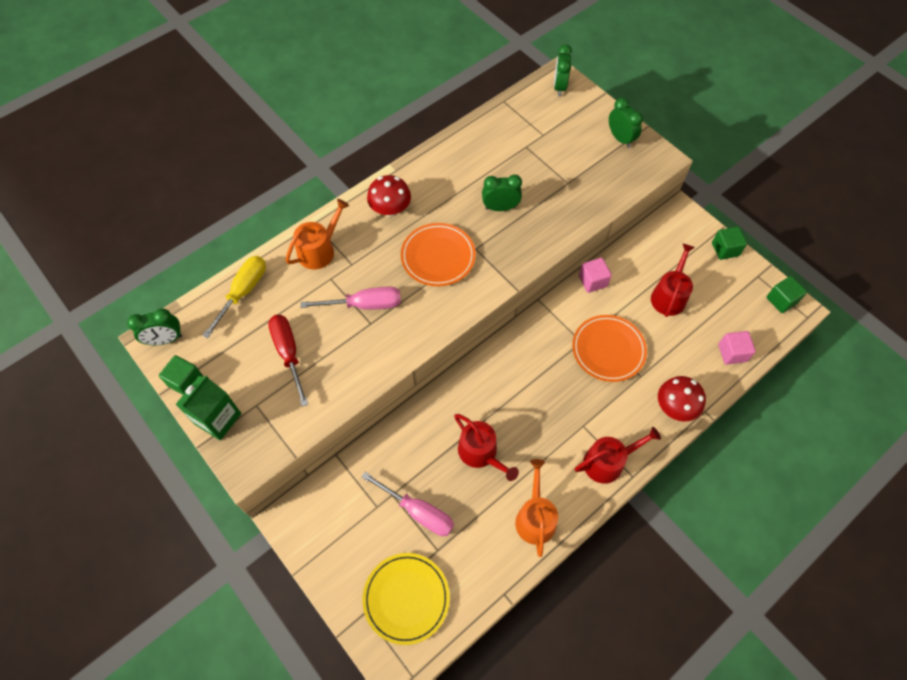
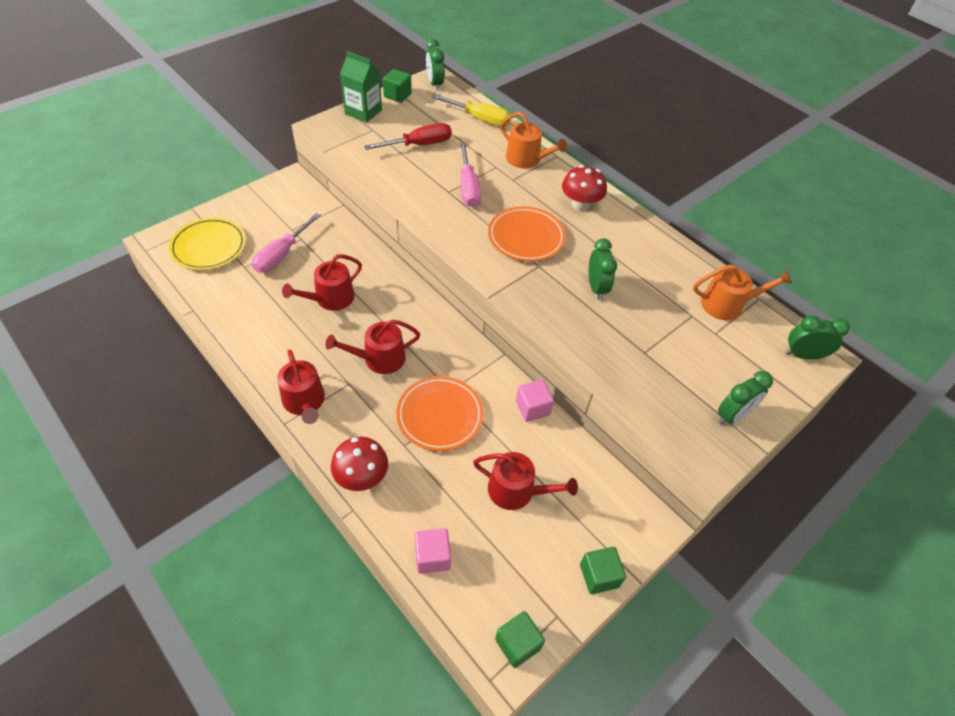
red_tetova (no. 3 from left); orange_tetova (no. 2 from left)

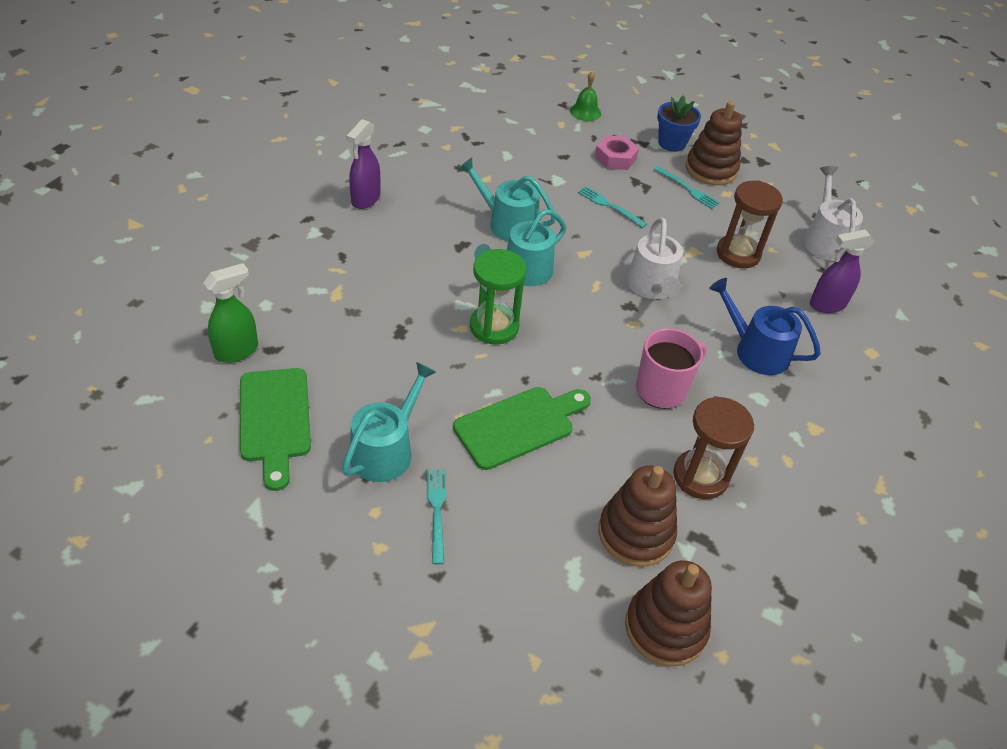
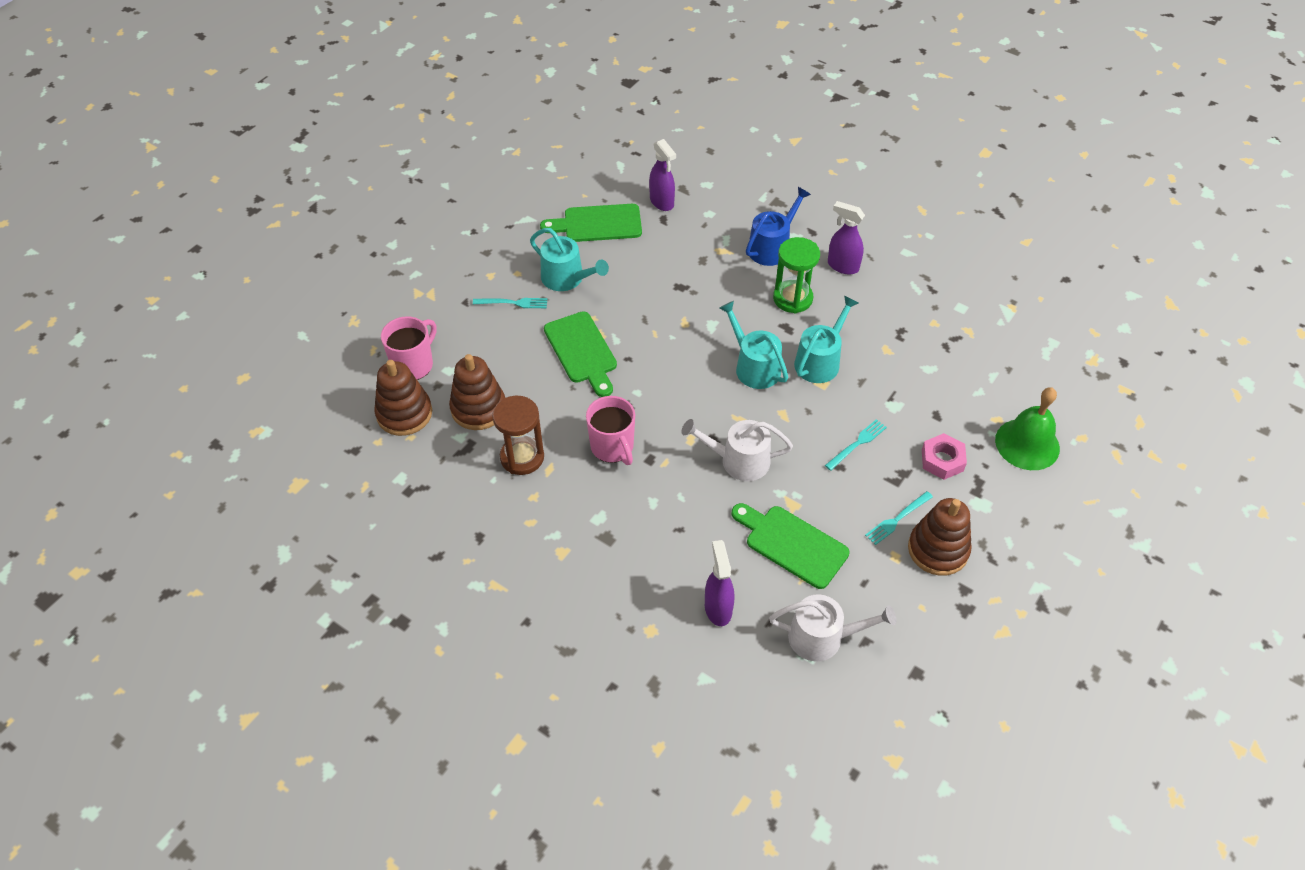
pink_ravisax (no. 1 from left); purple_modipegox (no. 1 from left); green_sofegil (no. 3 from left); blue_tetova; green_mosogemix; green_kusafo; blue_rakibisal

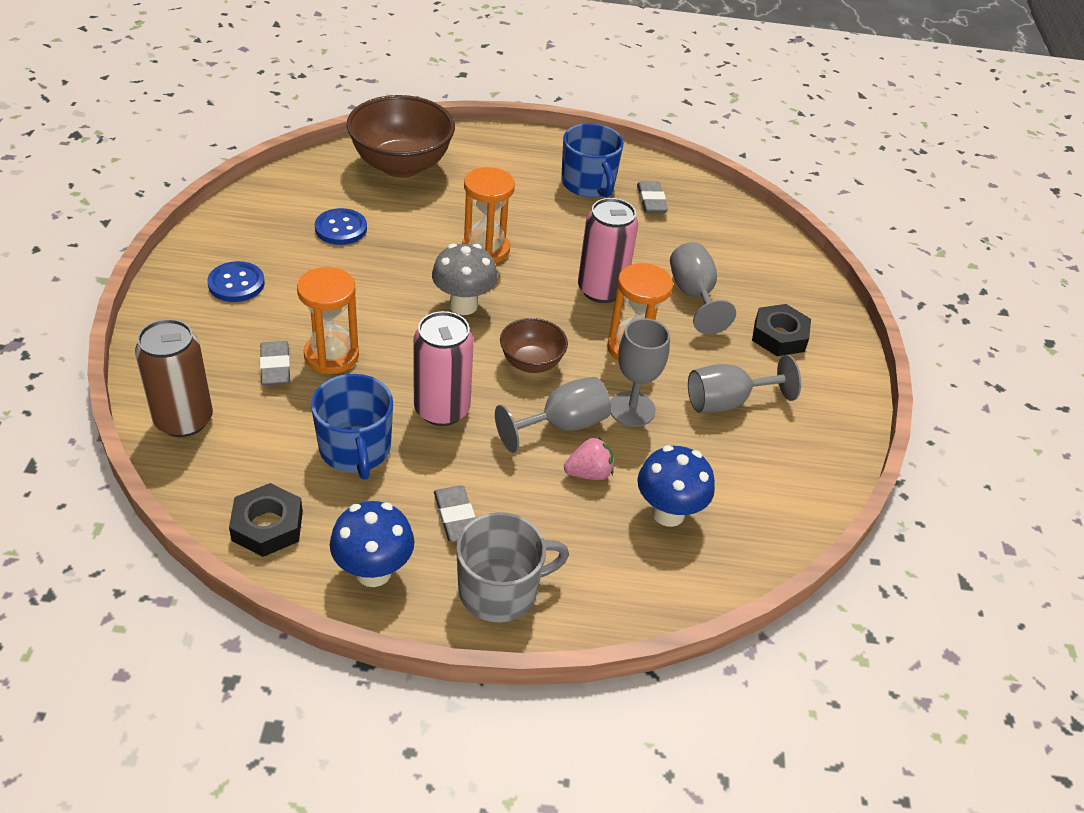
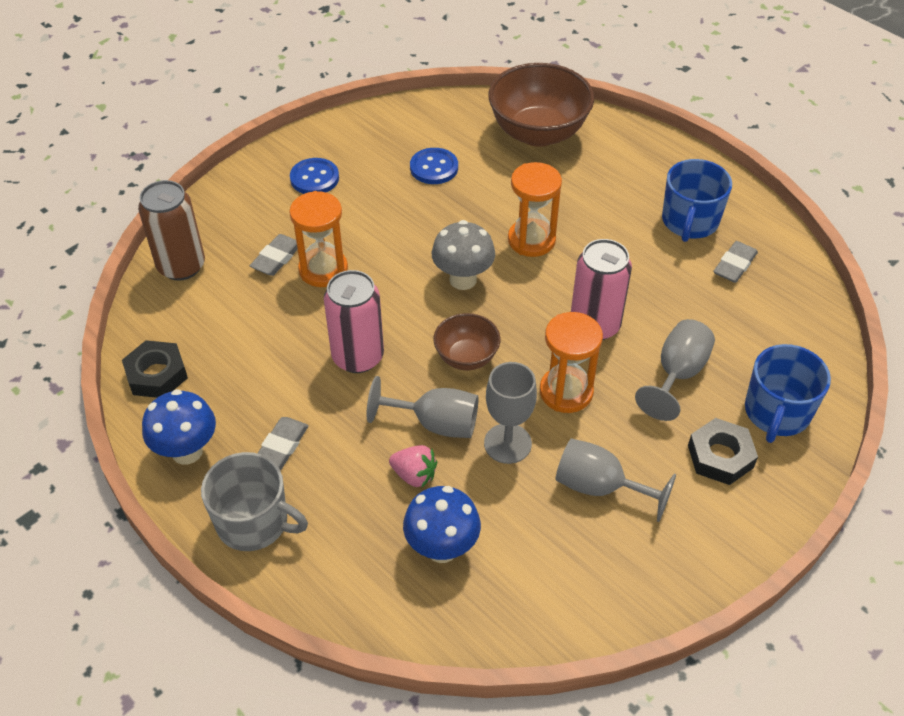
blue_ravisax (no. 2 from left)

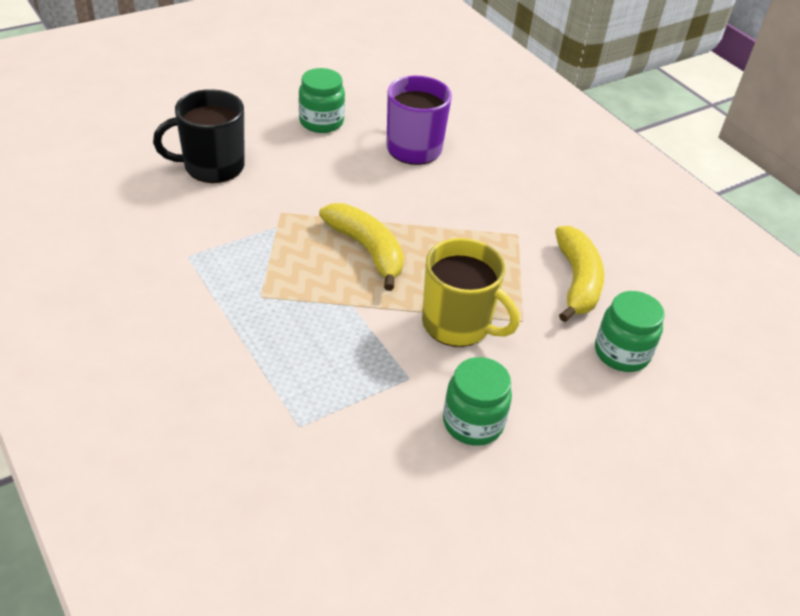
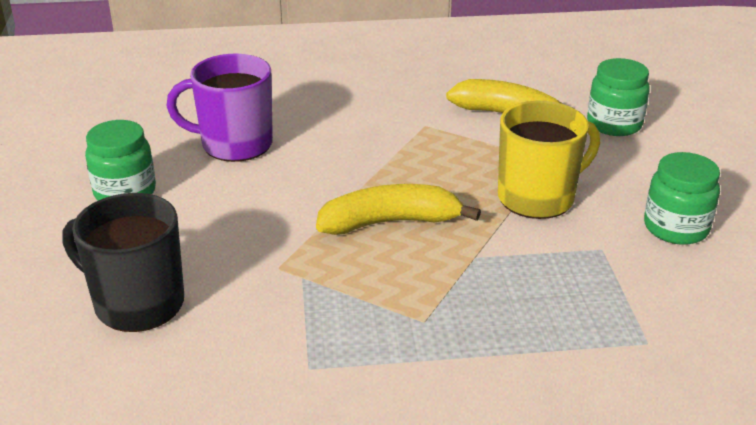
black_ravisax

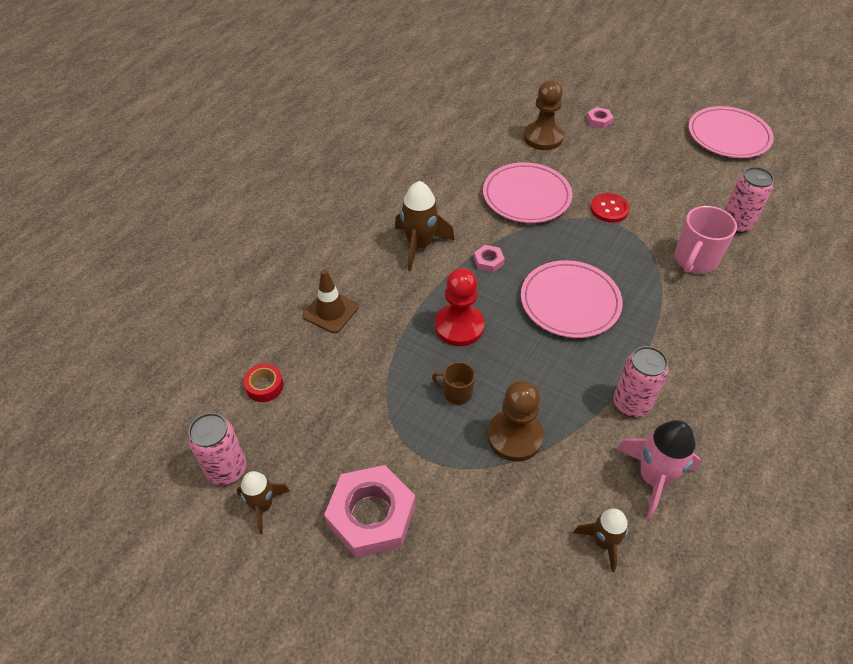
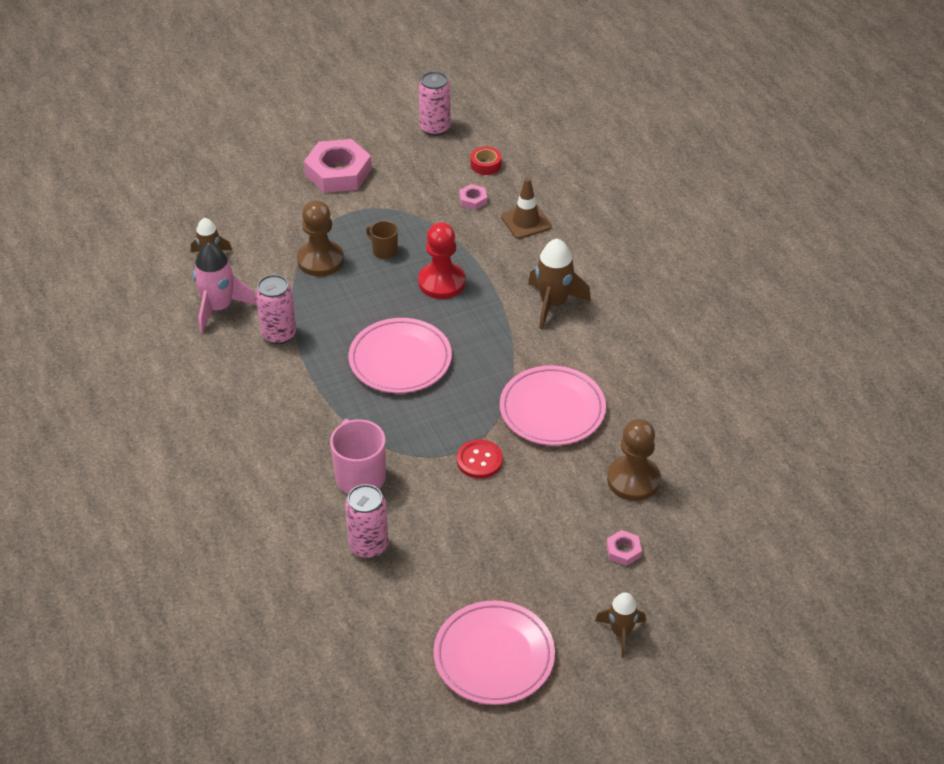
brown_ravisax; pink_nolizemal (no. 2 from left); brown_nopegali (no. 3 from left)

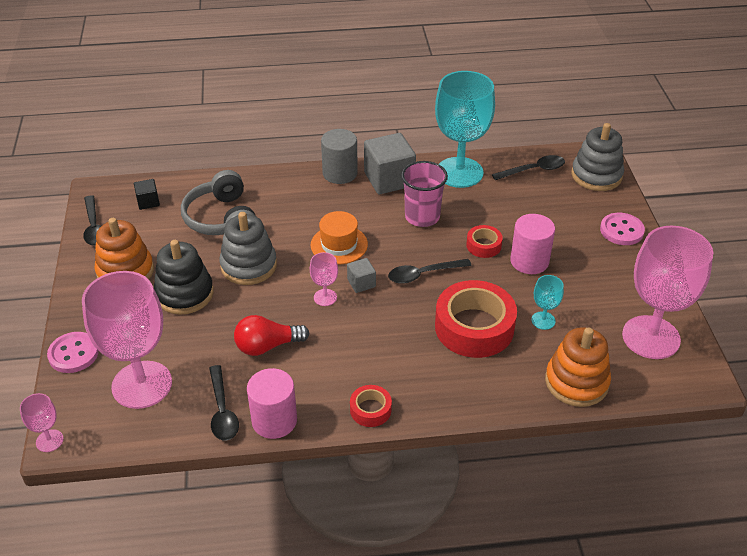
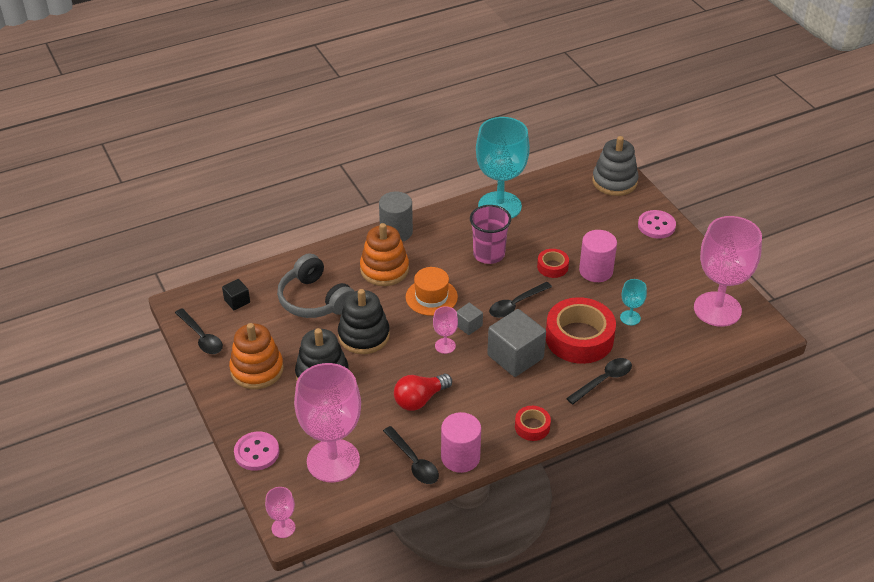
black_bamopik (no. 2 from left); orange_bamopik (no. 2 from left); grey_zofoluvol (no. 2 from left); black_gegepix (no. 4 from left)

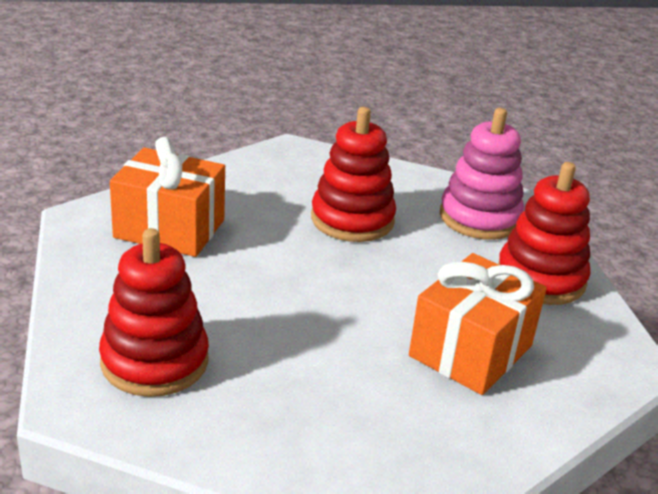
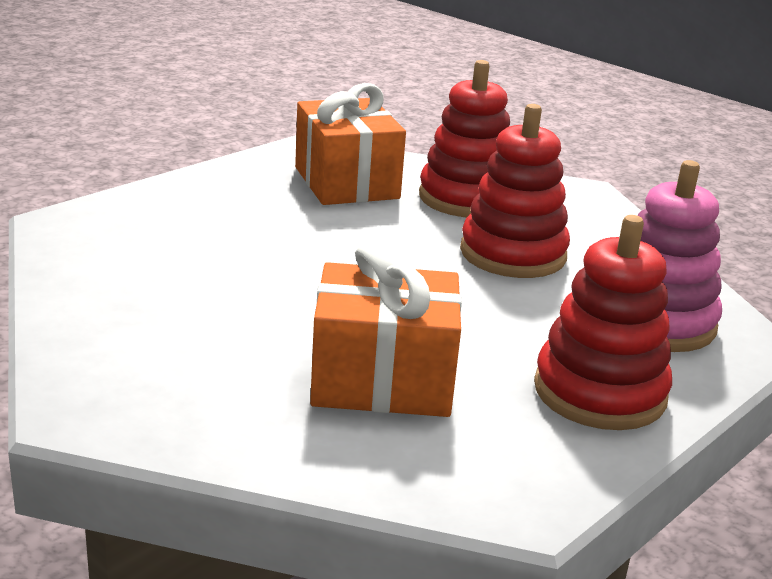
red_bamopik (no. 1 from left)

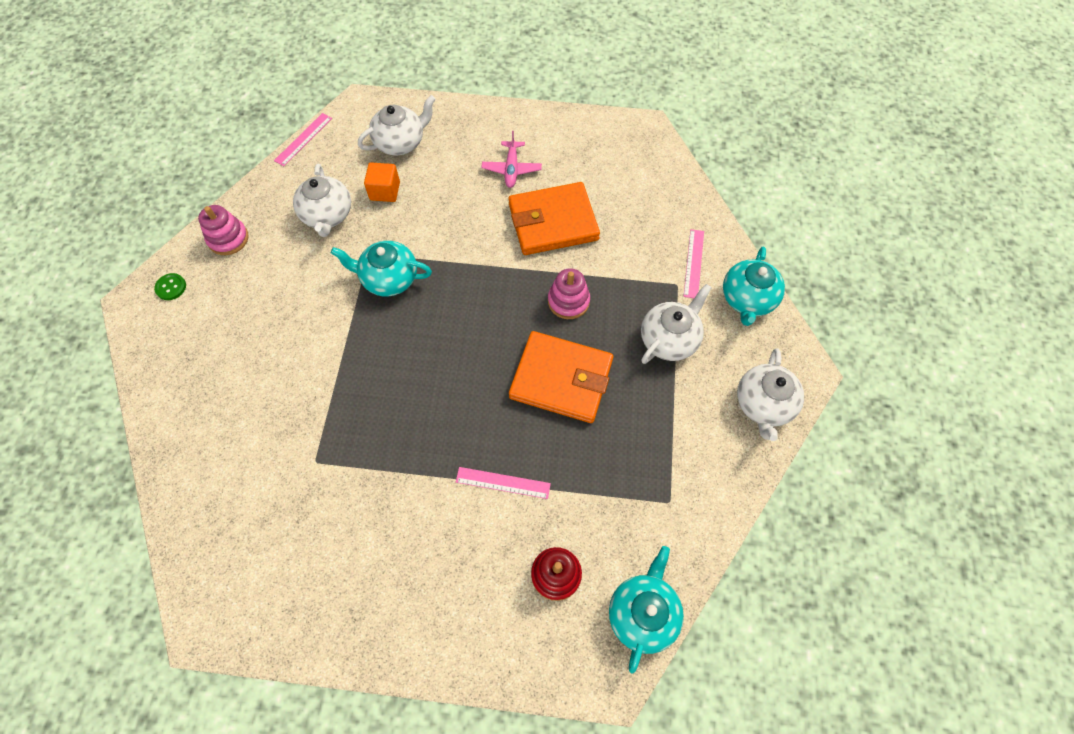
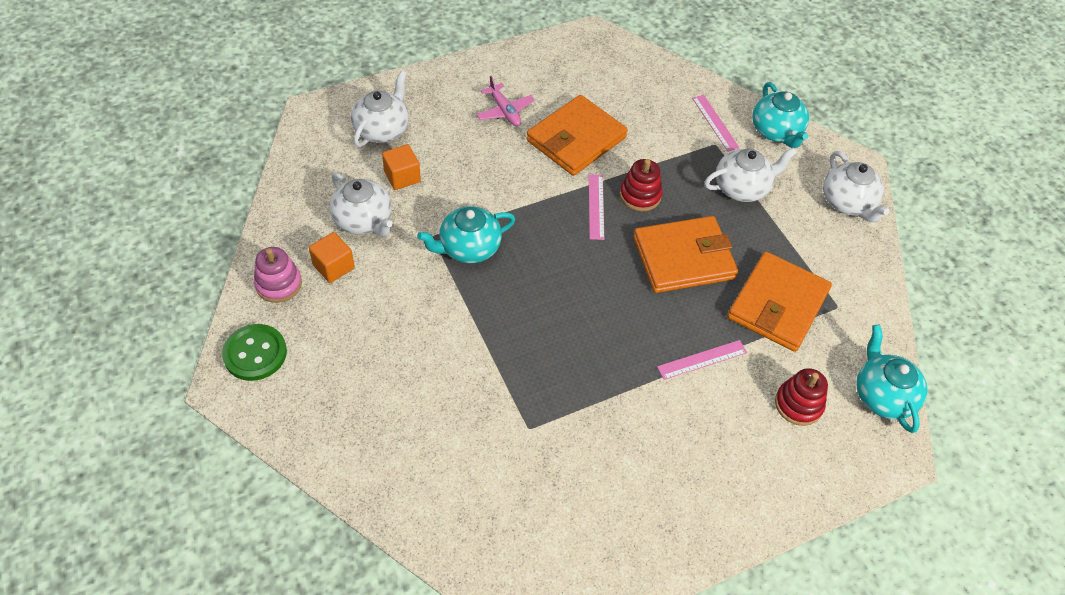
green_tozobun; orange_zofoluvol (no. 1 from left); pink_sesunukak (no. 1 from left); red_bamopik (no. 1 from left); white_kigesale (no. 3 from left); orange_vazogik (no. 3 from left)

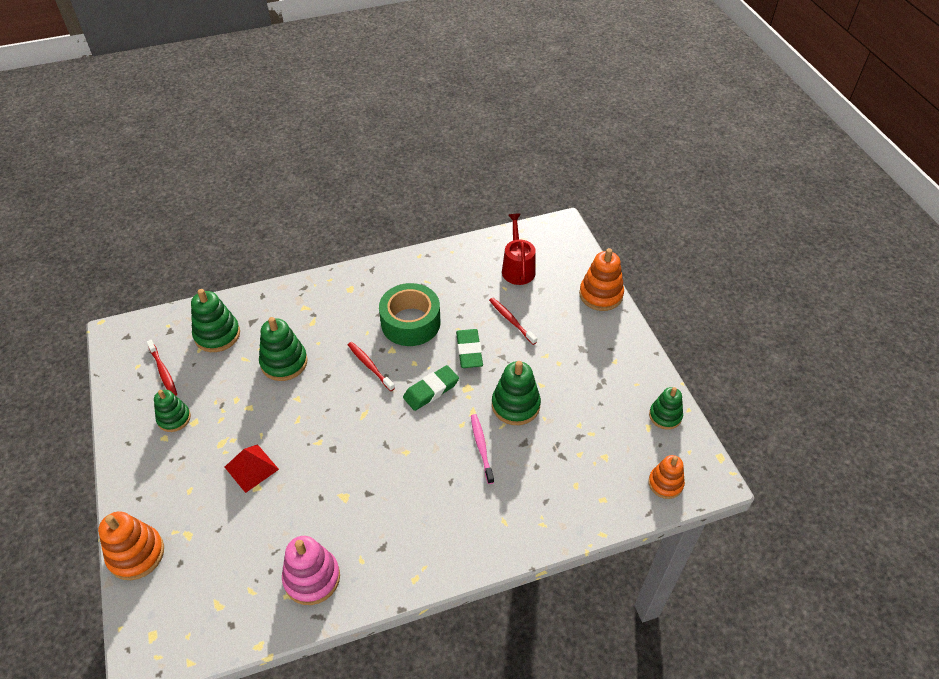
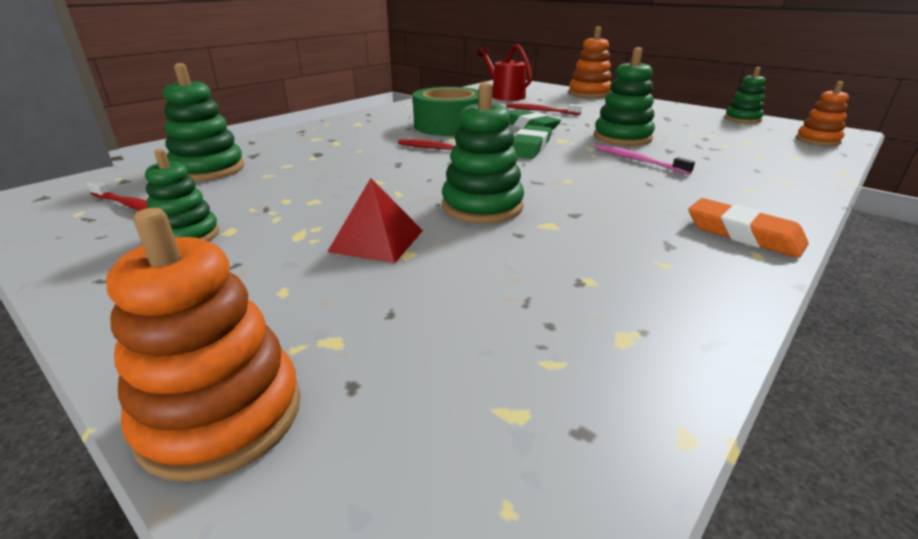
green_bamopik (no. 3 from left); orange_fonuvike; pink_bamopik

